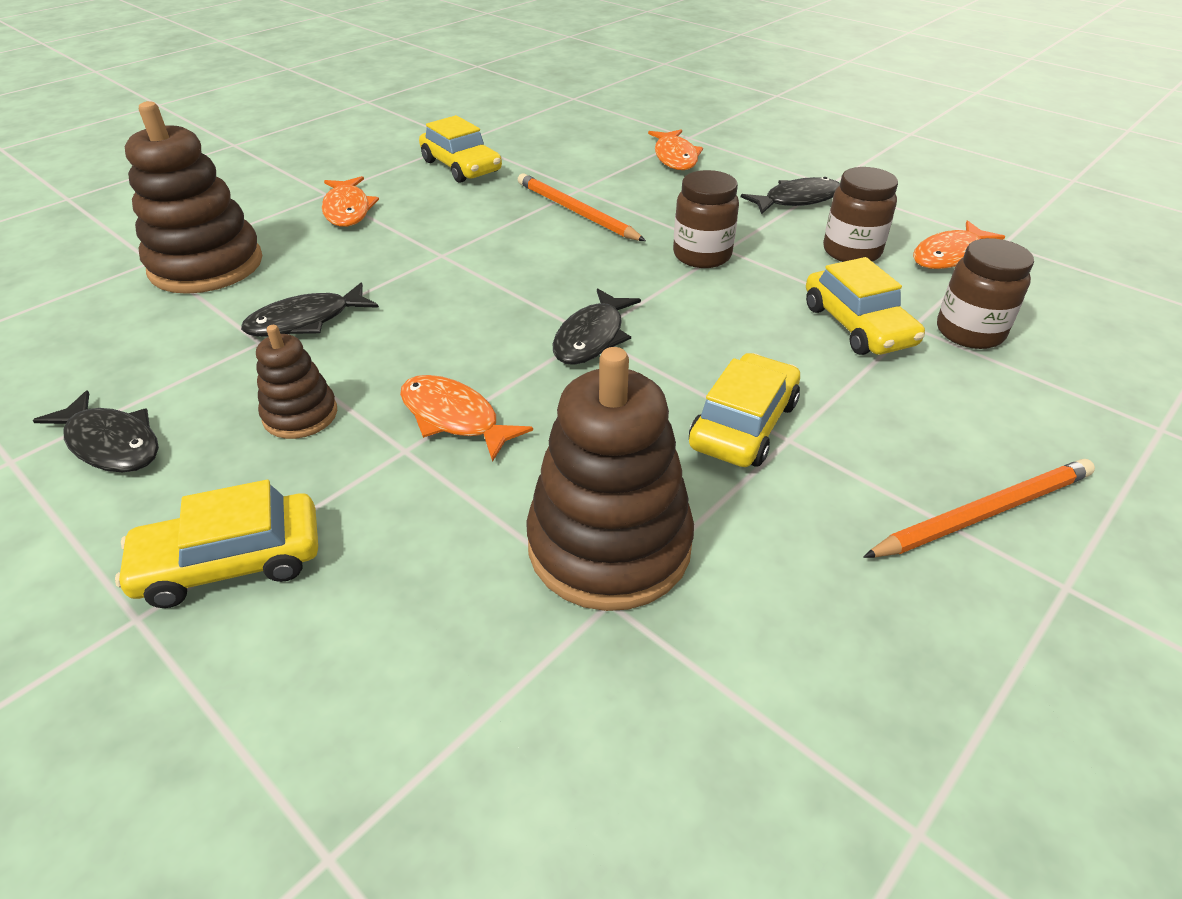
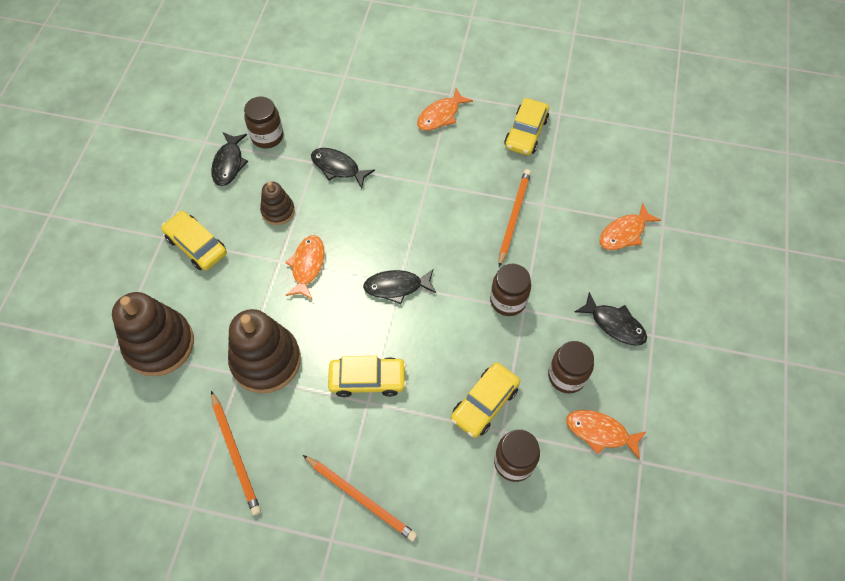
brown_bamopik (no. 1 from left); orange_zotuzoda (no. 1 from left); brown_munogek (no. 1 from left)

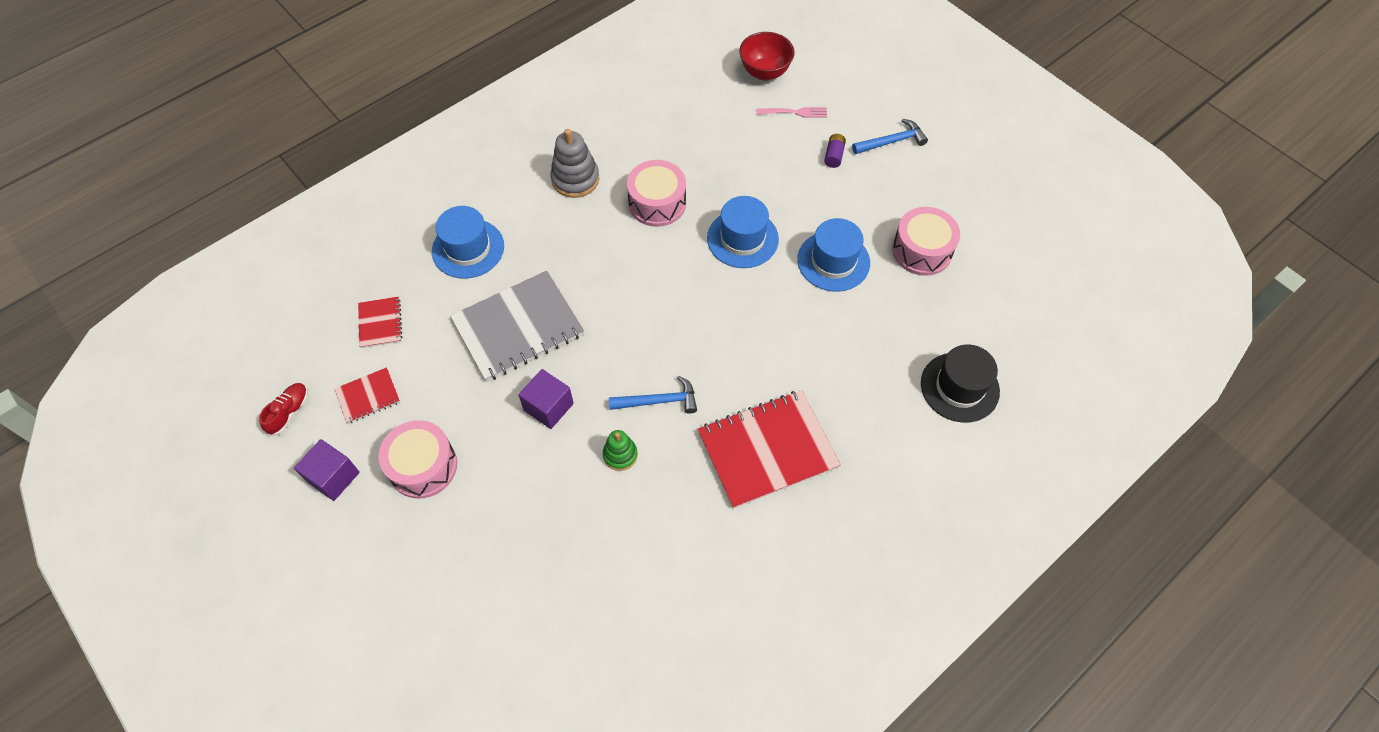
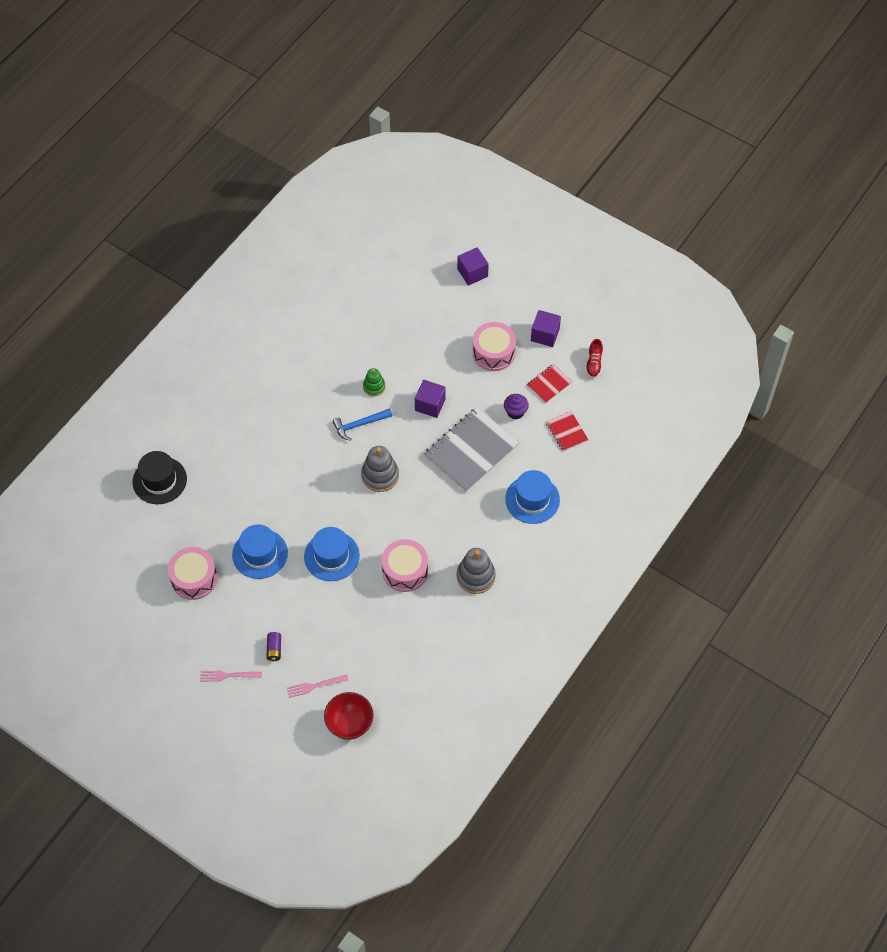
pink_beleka (no. 1 from left); grey_bamopik (no. 1 from left); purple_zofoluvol (no. 2 from left); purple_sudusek; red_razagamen (no. 3 from left in the first image)

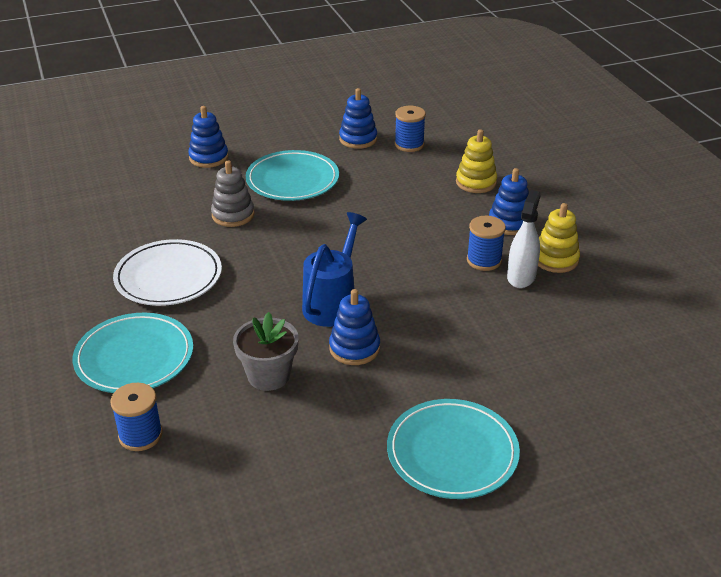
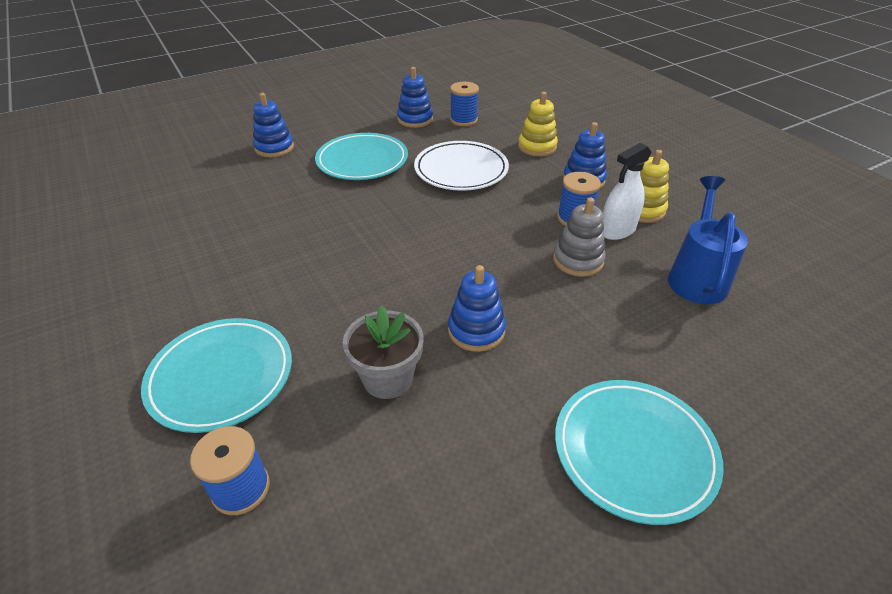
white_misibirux; grey_bamopik; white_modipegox; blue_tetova

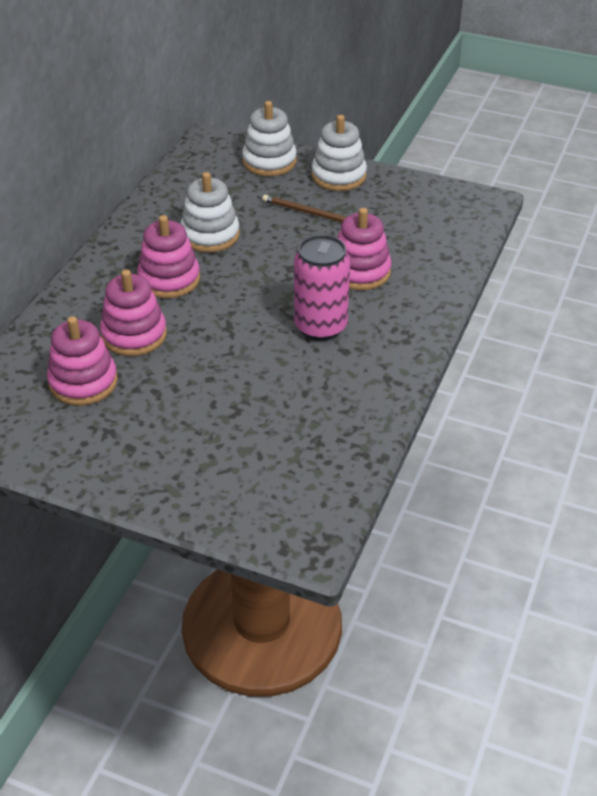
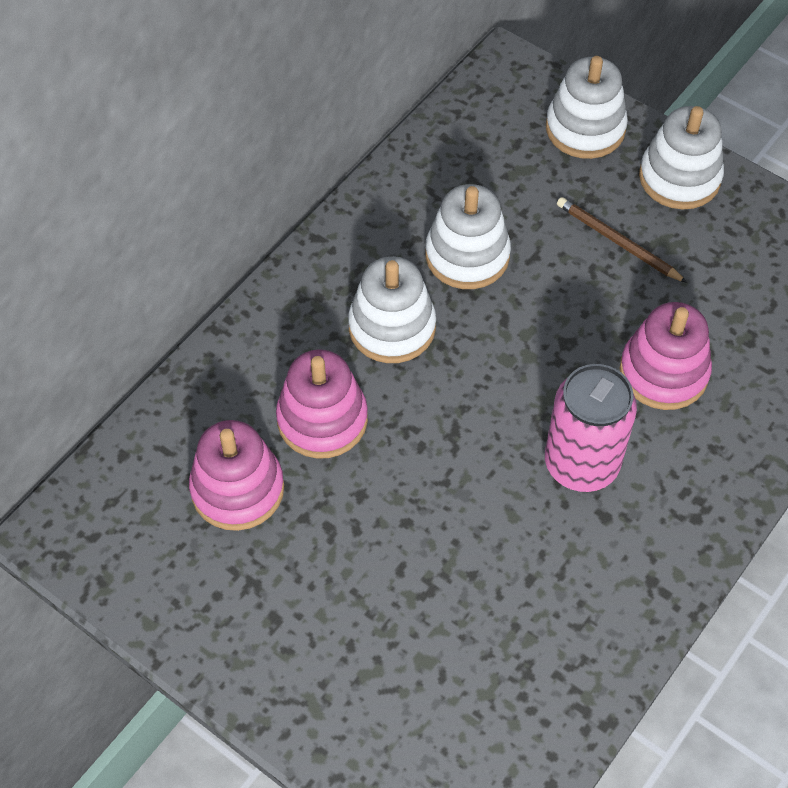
white_bamopik (no. 1 from left)

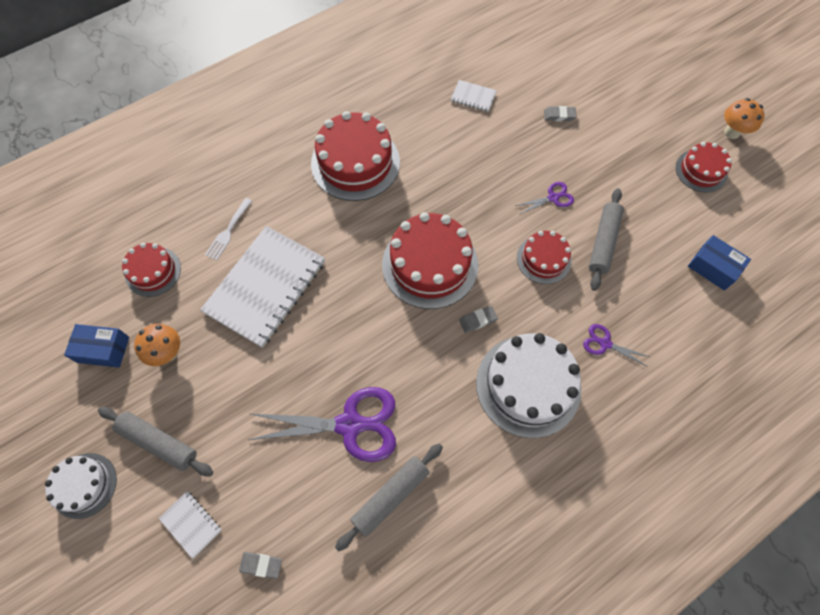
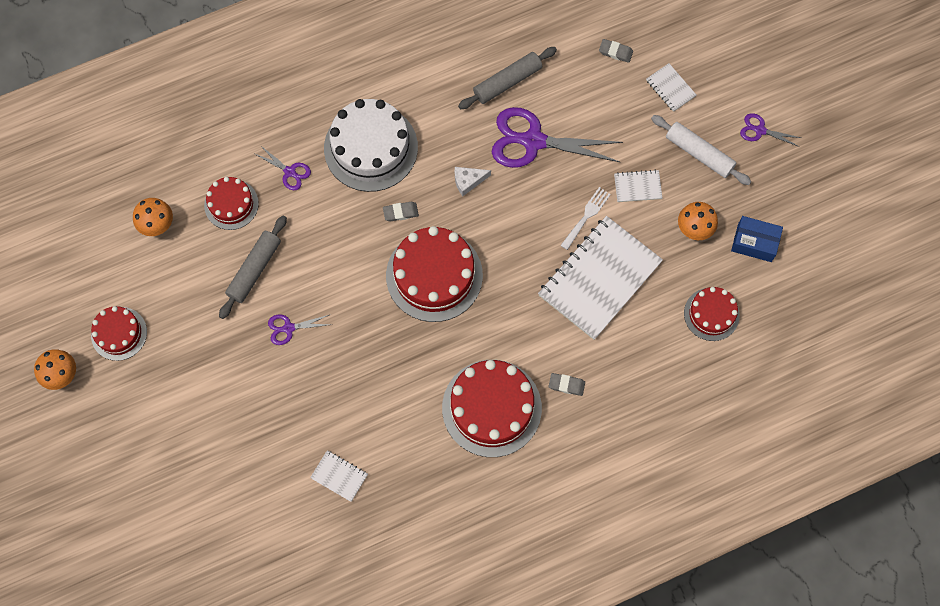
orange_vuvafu (no. 2 from left); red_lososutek (no. 2 from left); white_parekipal; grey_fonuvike (no. 2 from left); white_beleka; white_razagamen (no. 3 from left); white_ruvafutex; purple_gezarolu (no. 4 from left)

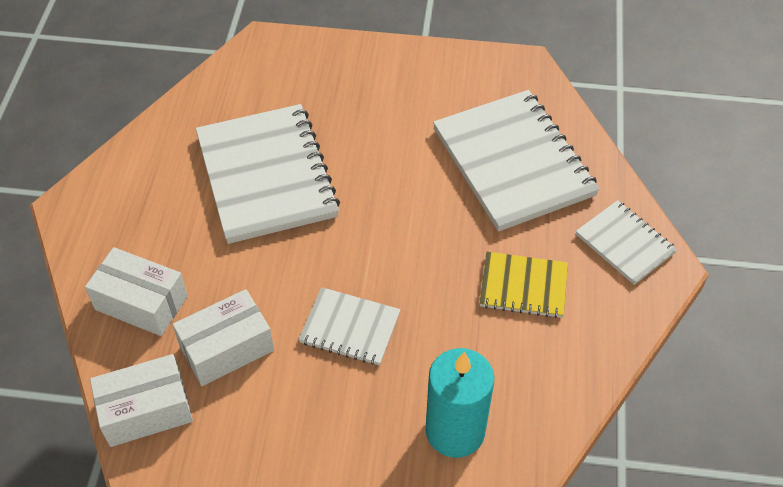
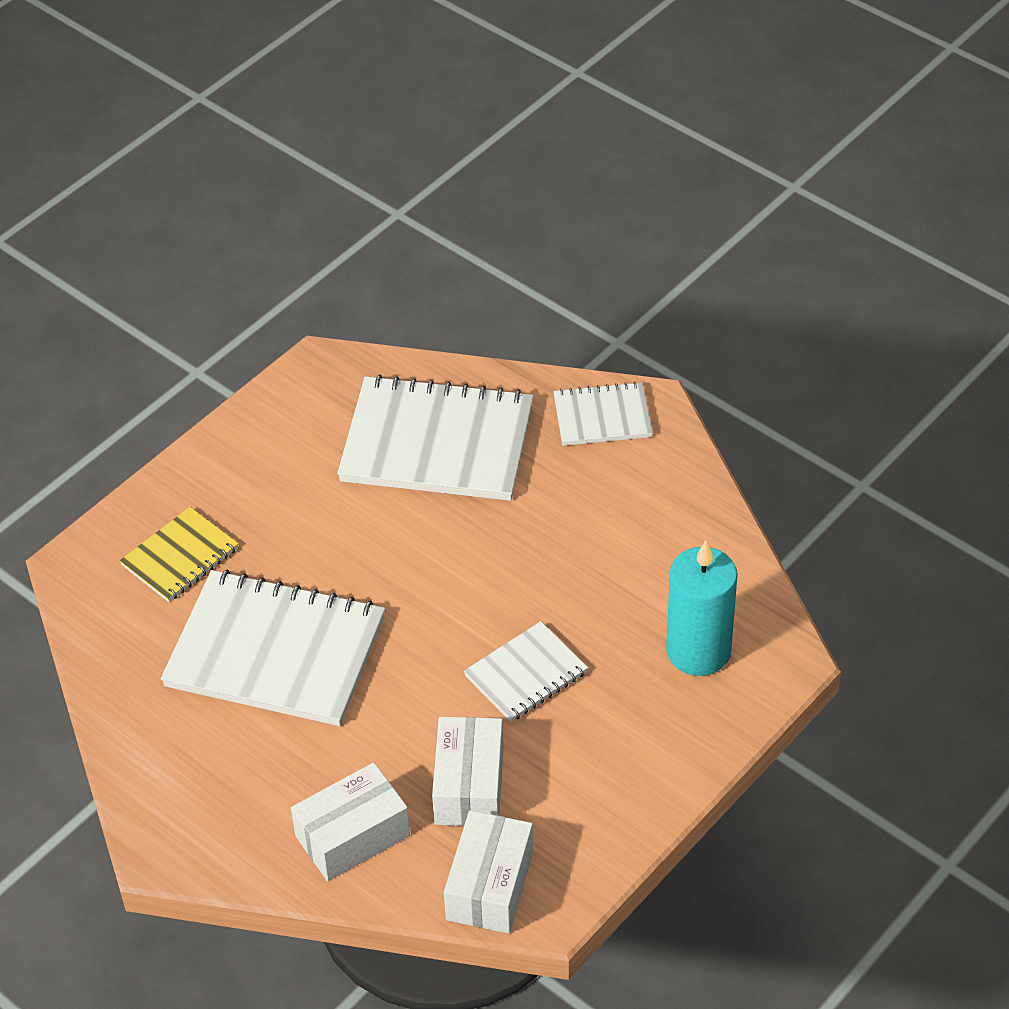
yellow_razagamen

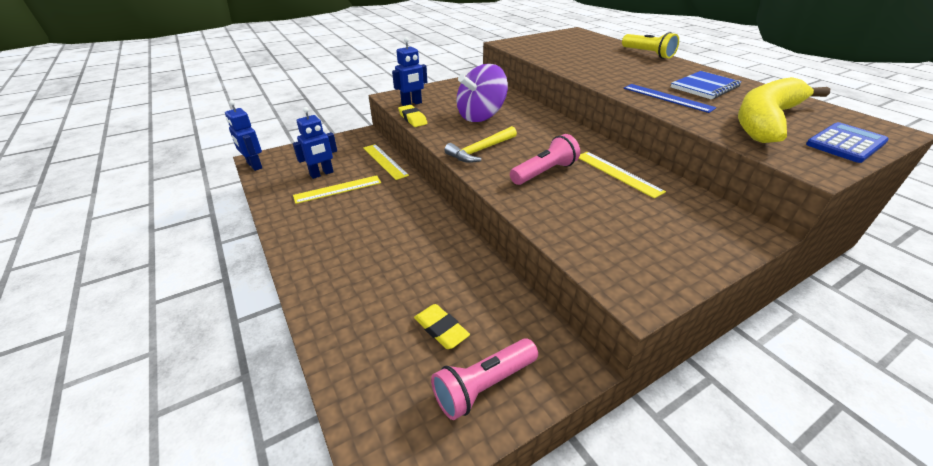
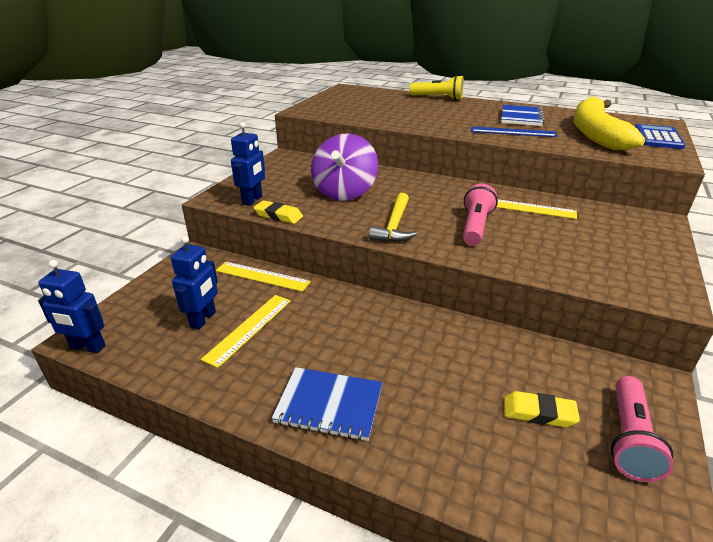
blue_razagamen (no. 1 from left)

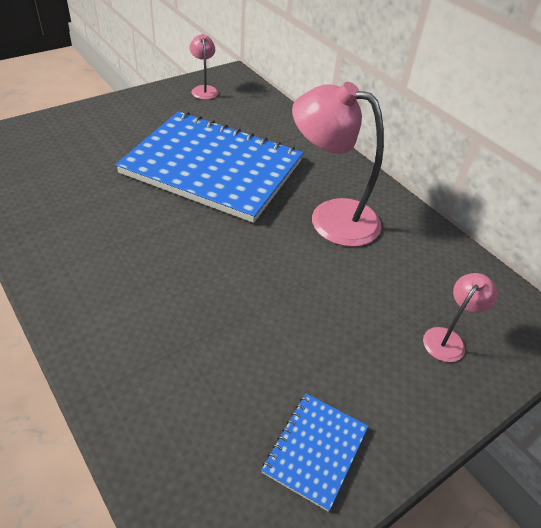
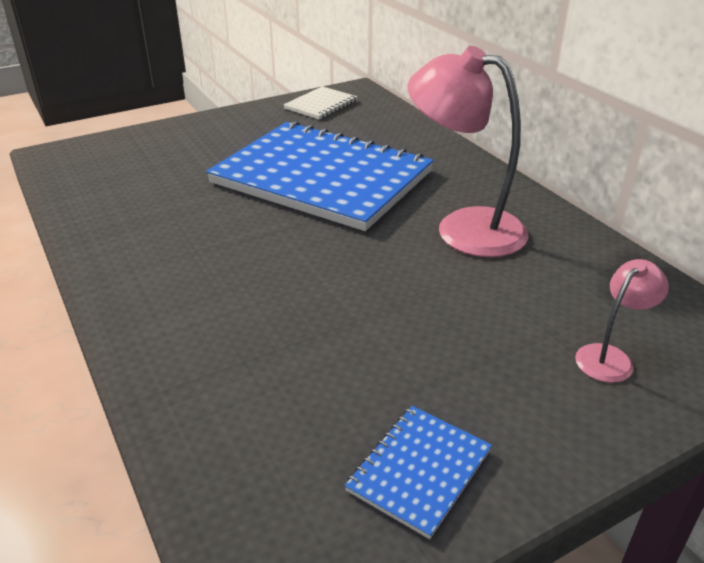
white_razagamen

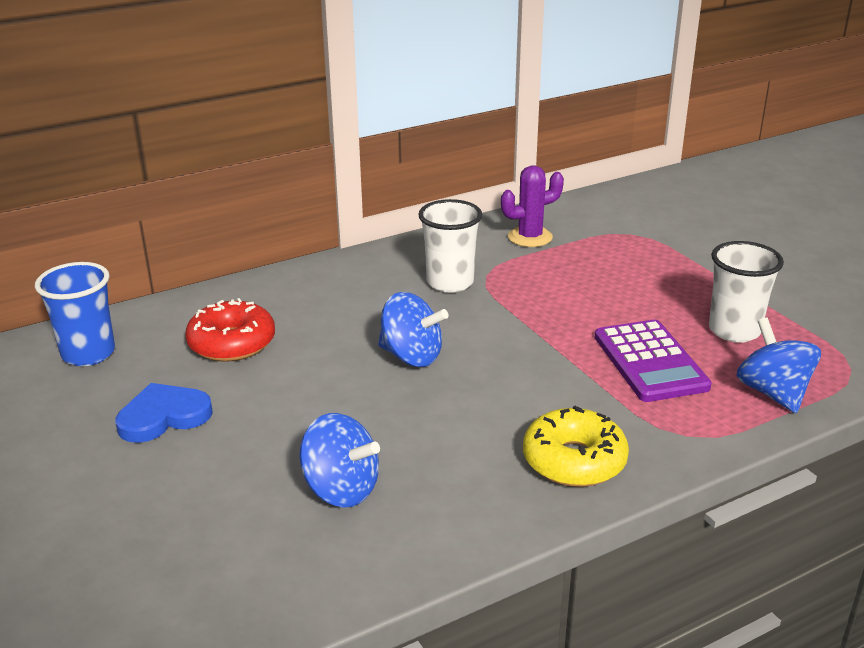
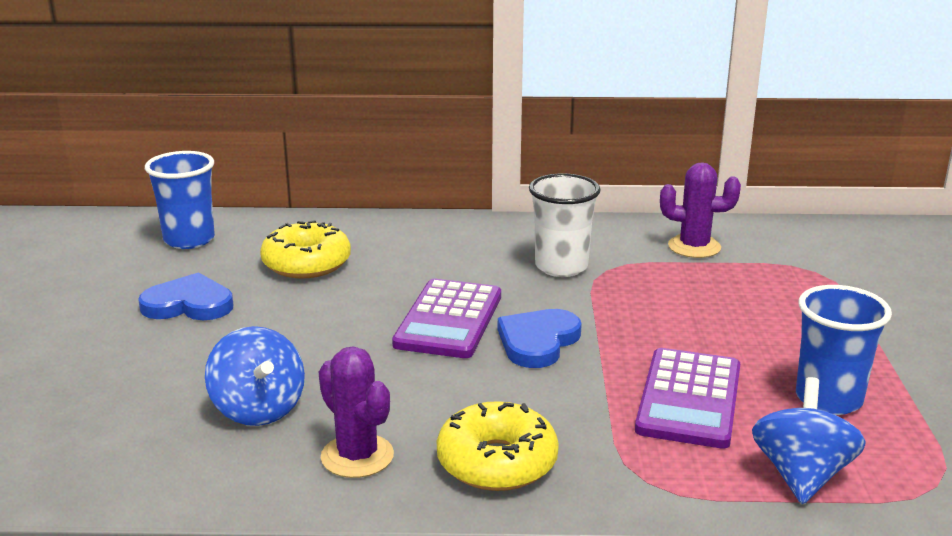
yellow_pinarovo (no. 1 from left); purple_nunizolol (no. 1 from left); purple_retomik (no. 1 from left); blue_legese (no. 2 from left); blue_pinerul (no. 2 from left)

